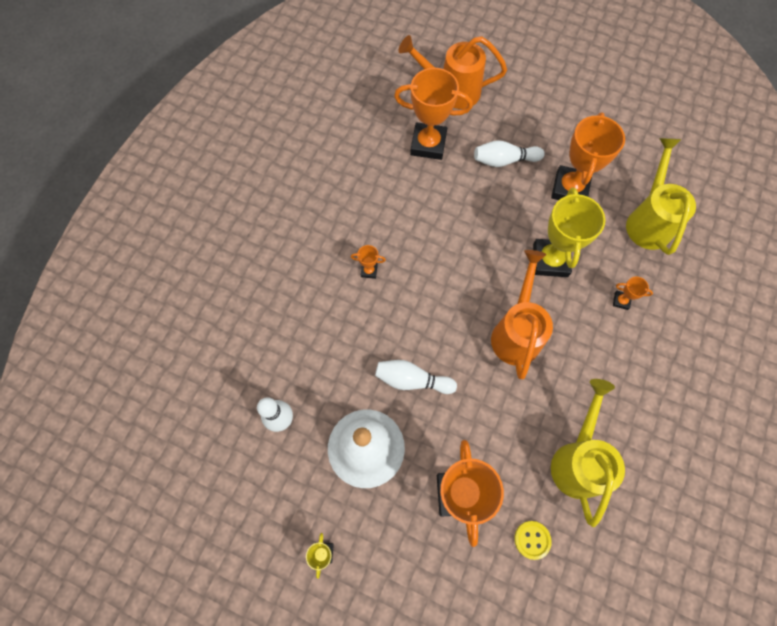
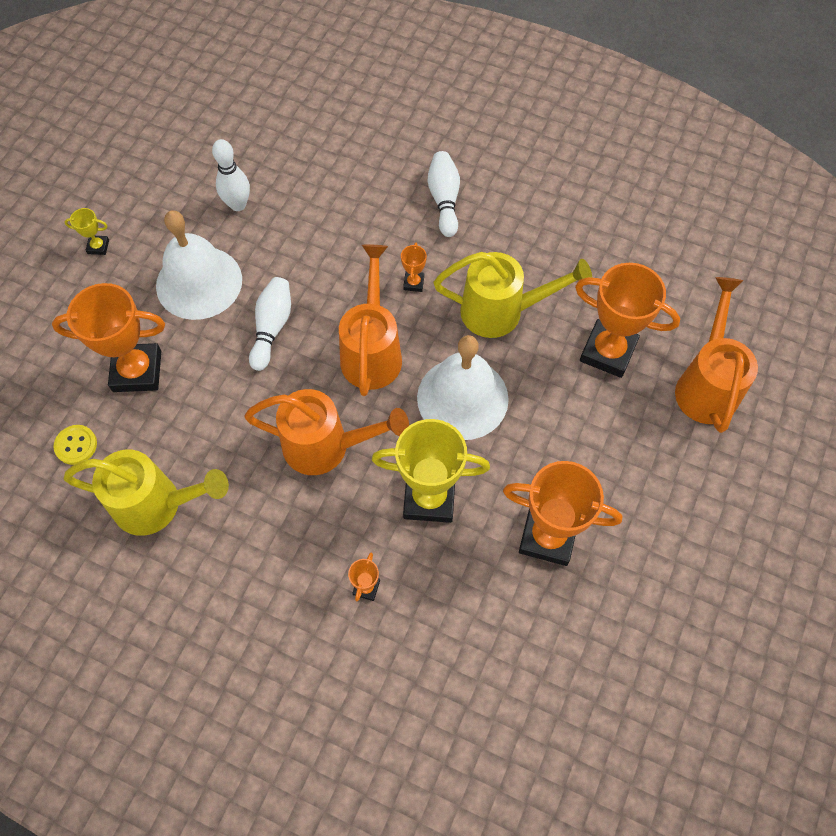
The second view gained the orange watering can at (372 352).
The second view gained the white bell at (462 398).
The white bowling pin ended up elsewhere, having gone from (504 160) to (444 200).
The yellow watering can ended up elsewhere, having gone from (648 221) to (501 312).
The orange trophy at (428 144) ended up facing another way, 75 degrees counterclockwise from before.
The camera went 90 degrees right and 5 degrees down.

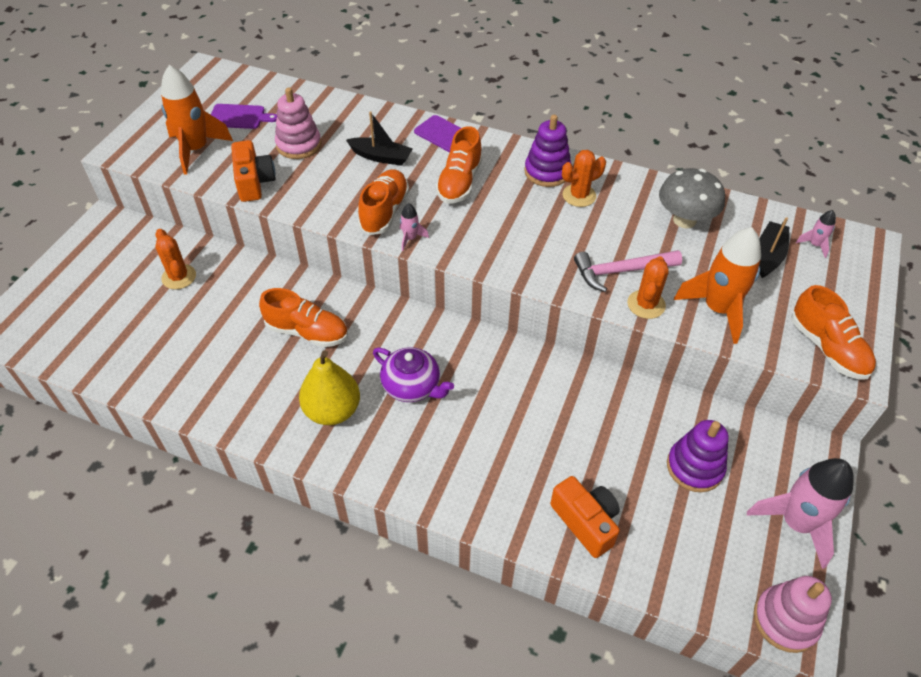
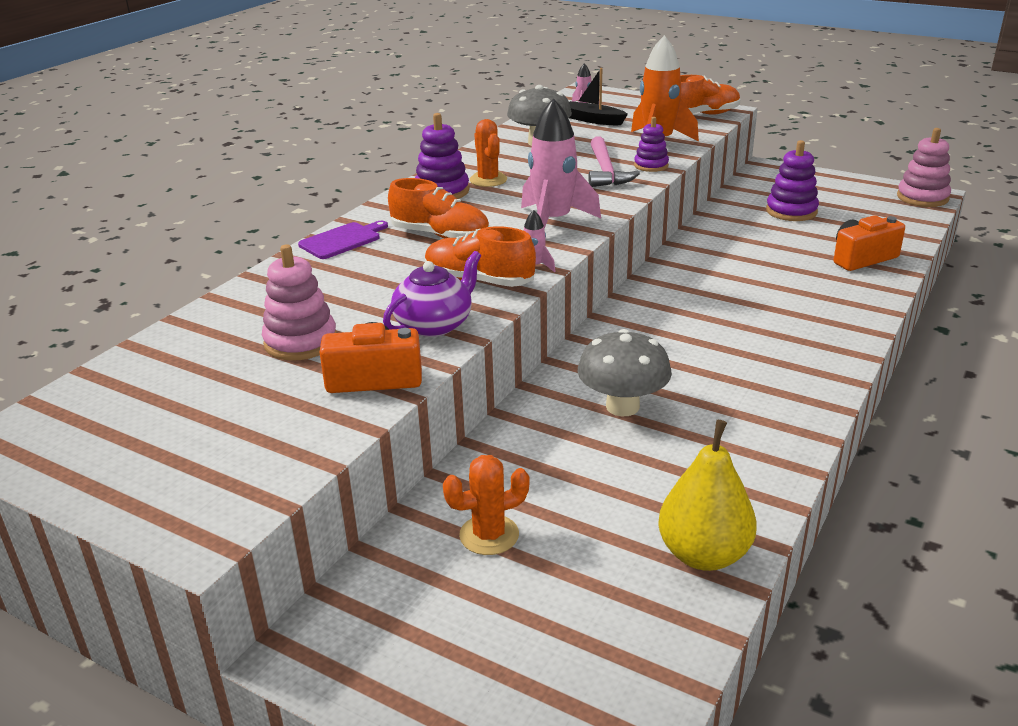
The purple teapot ended up elsewhere, having gone from (412 386) to (434 324).
The pink rocket ended up elsewhere, having gone from (796 523) to (553 222).
Where the orange shoe stood at (307 332), the grey mushroom came to stand at (622 406).
Where the orange cactus stood at (646 304), the purple stacking toy came to stand at (651 165).
The yellow pear ended up elsewhere, having gone from (332 410) to (703 554).
The second view lost the orange rocket at (196 150).
The second view lost the purple cutting board at (239 117).
The second view lost the black boat at (381 157).
The camera went 80 degrees left and 20 degrees down.

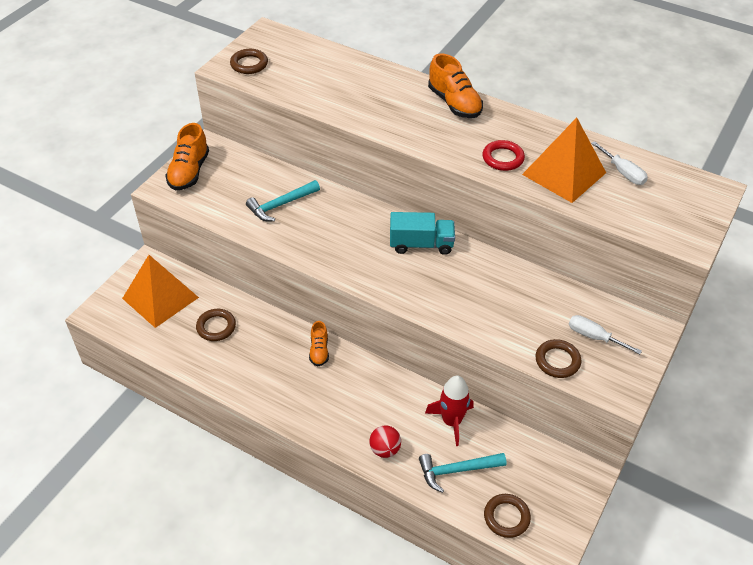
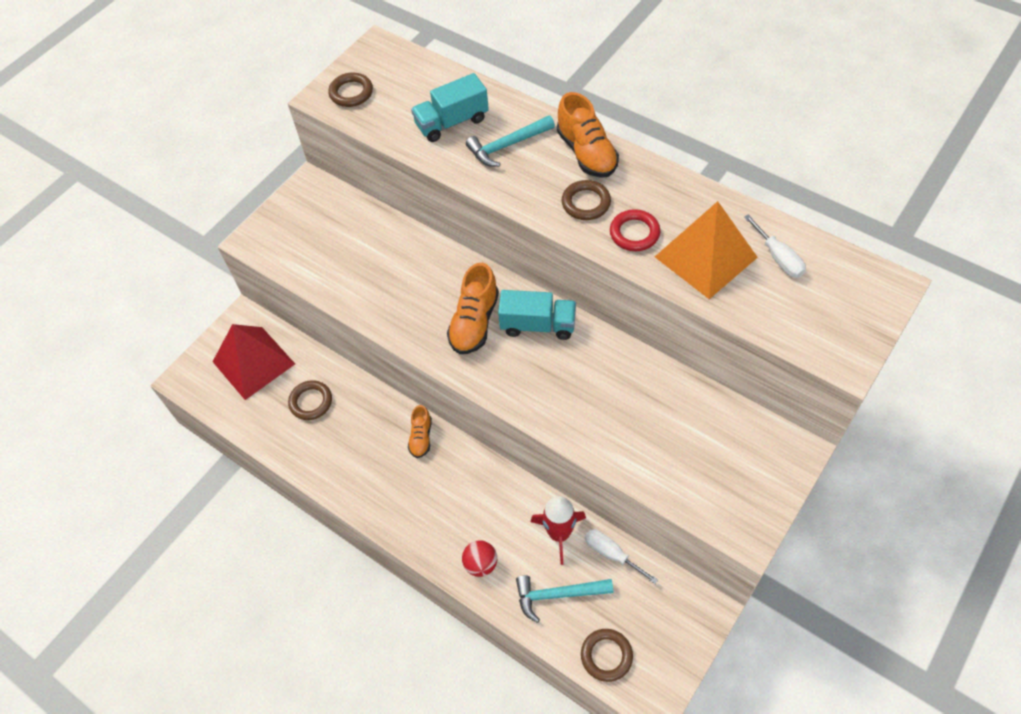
What was the orange pyramid at (160 298) turned into the red pyramid at (253 362).
The second view gained the turquoise truck at (452 122).
The orange shoe ended up elsewhere, having gone from (189 172) to (474 322).
The turquoise hammer ended up elsewhere, having gone from (281 205) to (507 145).
The brown ring ended up elsewhere, having gone from (557 361) to (586 203).
The white screwdriver ended up elsewhere, having gone from (594 337) to (611 554).
The camera went 10 degrees right and 10 degrees up.

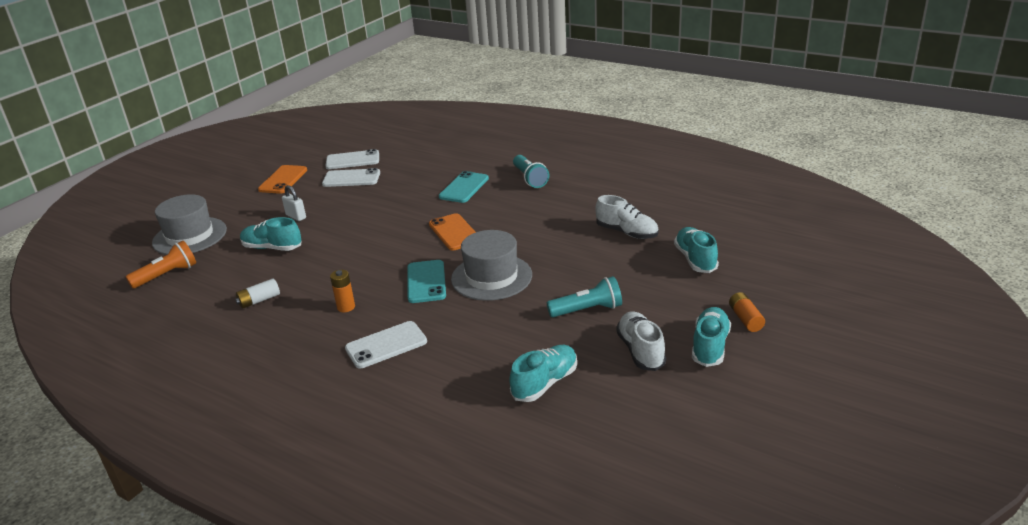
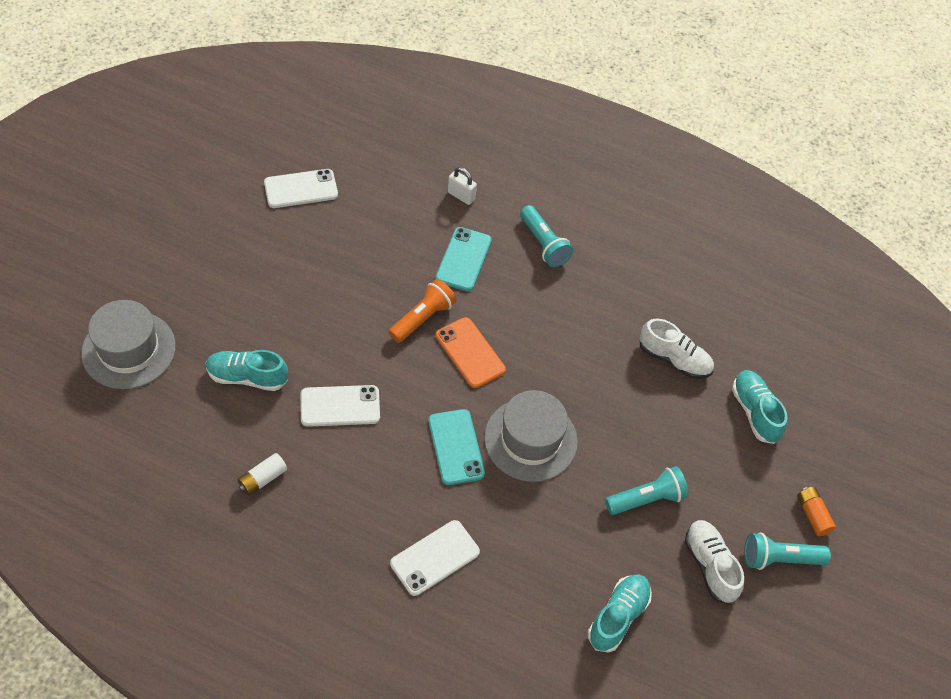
The white phone ended up elsewhere, having gone from (351 178) to (340 406).
The orange flashlight ended up elsewhere, having gone from (167 275) to (423 318).
The white padlock ended up elsewhere, having gone from (296 216) to (461 196).
Where the turquoise shoe stood at (710 346), the turquoise flashlight came to stand at (779 558).
The second view lost the orange phone at (283 180).
The second view lost the orange battery at (346 307).
The camera went 15 degrees left and 25 degrees up.

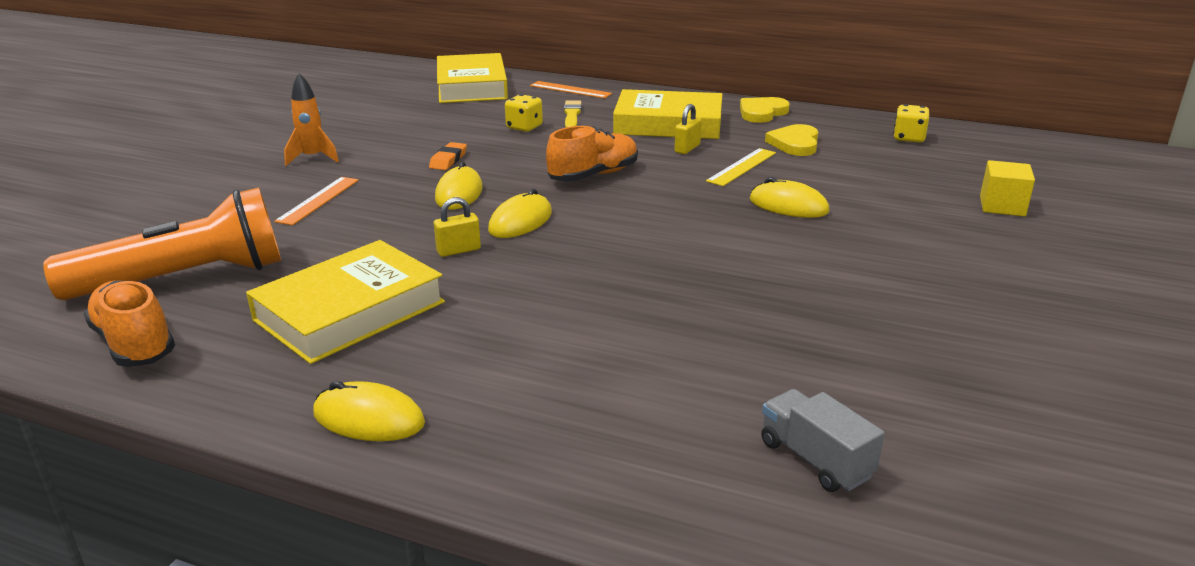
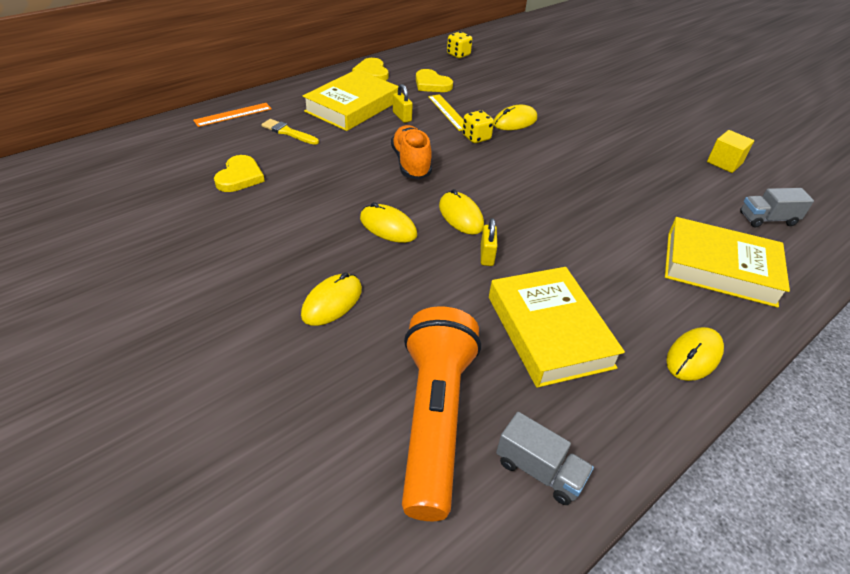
The second view gained the yellow heart at (240 177).
Where the orange ruler stood at (318 200), the yellow mouse came to stand at (332 302).
The yellow dice ended up elsewhere, having gone from (524 127) to (476 137).
Where the orange shoe stood at (135 343), the grey truck came to stand at (539 470).
The yellow book ended up elsewhere, having gone from (472 86) to (719 268).
The yellow cube ended up elsewhere, having gone from (1002 206) to (724 162).
The second view lost the orange rocket at (313 158).
The second view lost the orange eraser at (448 160).
The camera went 65 degrees left and 15 degrees up.

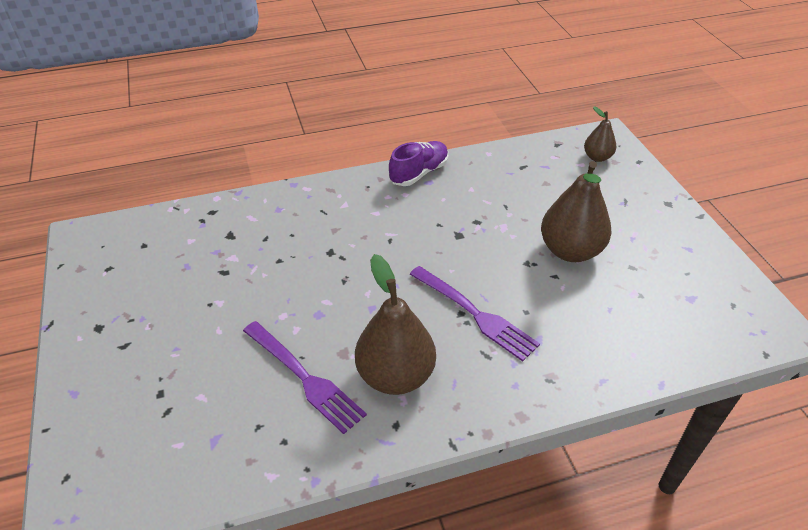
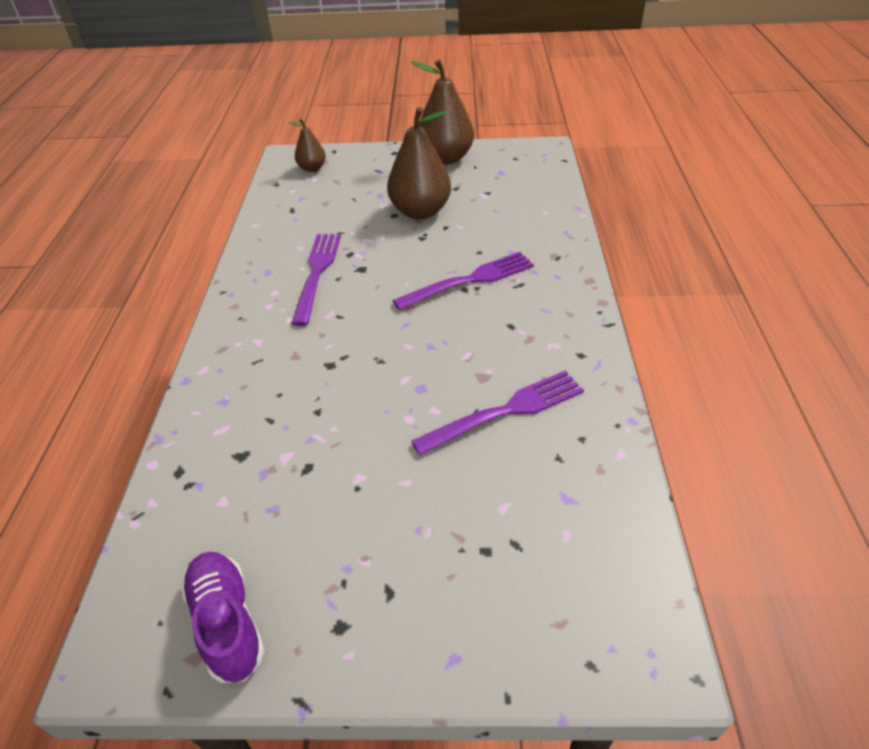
The purple shoe ended up elsewhere, having gone from (419 173) to (227 622).
The second view gained the purple fork at (317 273).
The brown pear ended up elsewhere, having gone from (395 376) to (445 158).
The camera went 70 degrees left and 0 degrees up.

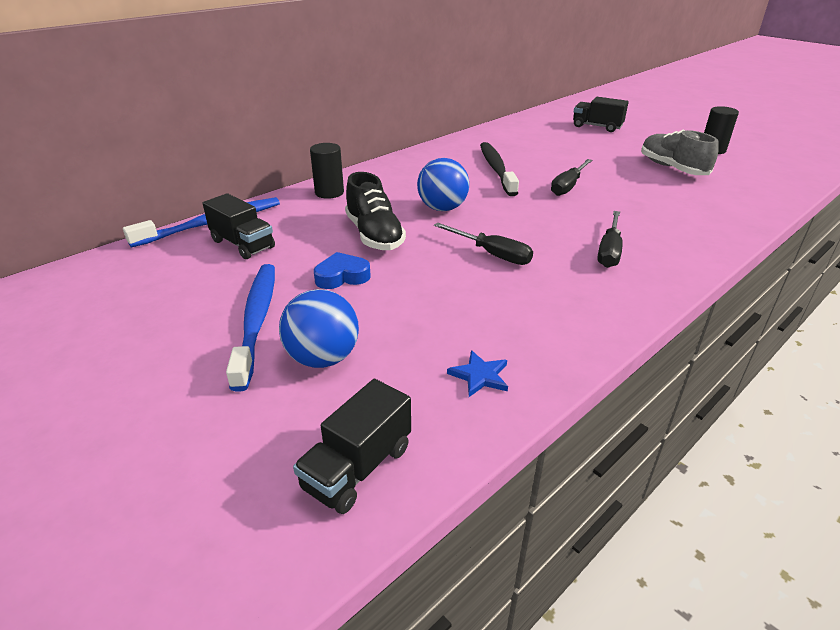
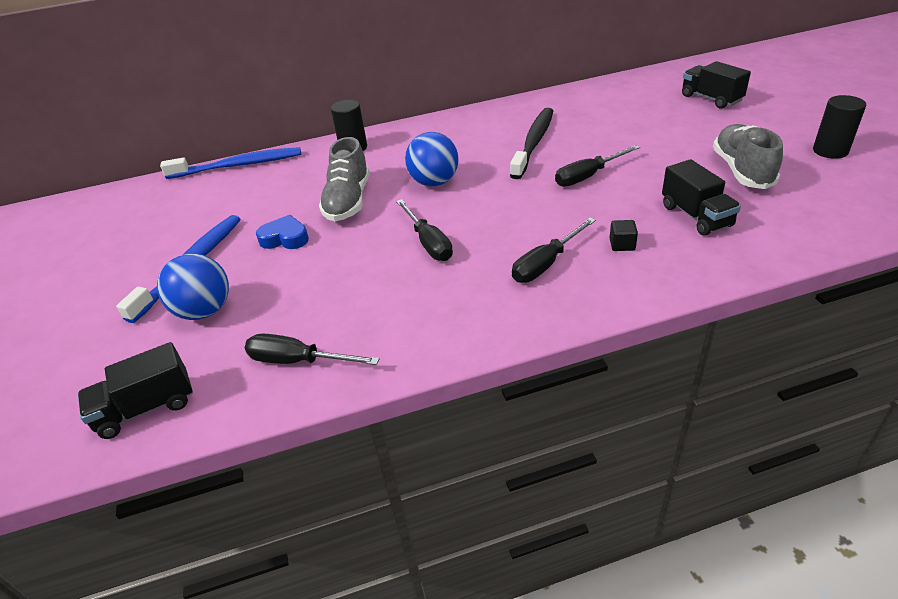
Where the blue star stood at (480 376), the black screwdriver came to stand at (298 361).
What was the black shoe at (374 235) turned into the grey shoe at (348 201).
The second view gained the black cube at (622 245).
The black truck ended up elsewhere, having gone from (243 244) to (696 216).
The camera went 30 degrees right and 5 degrees up.

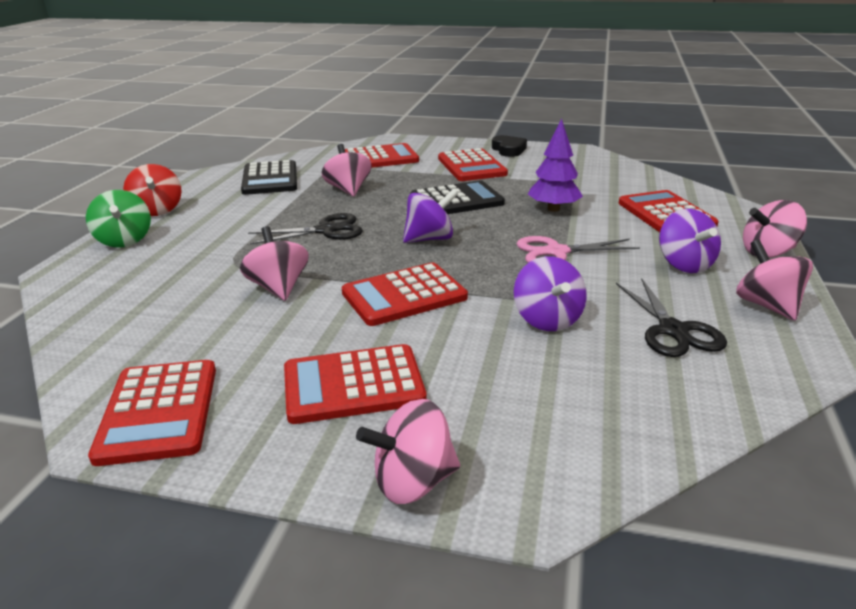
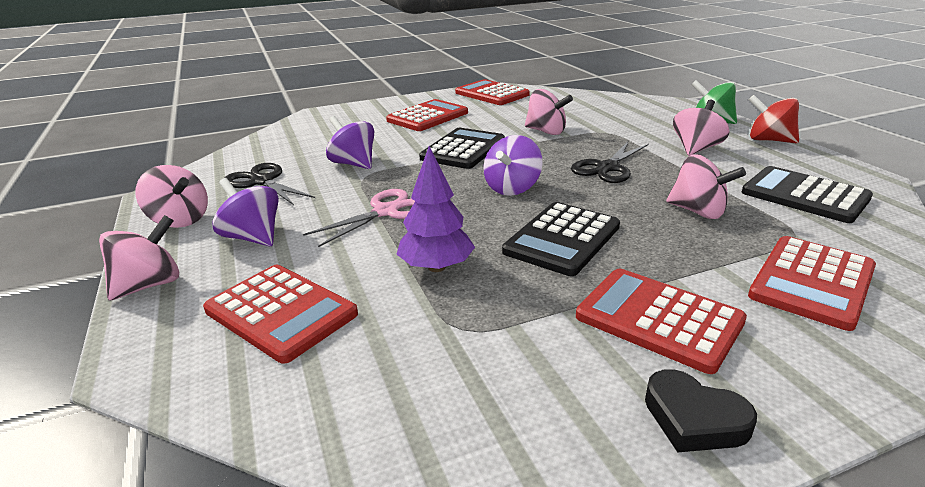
What was the red calculator at (404 295) turned into the black calculator at (463 149).
The pink spinning top ended up elsewhere, having gone from (413 481) to (696 149).
The camera went 145 degrees right and 0 degrees up.

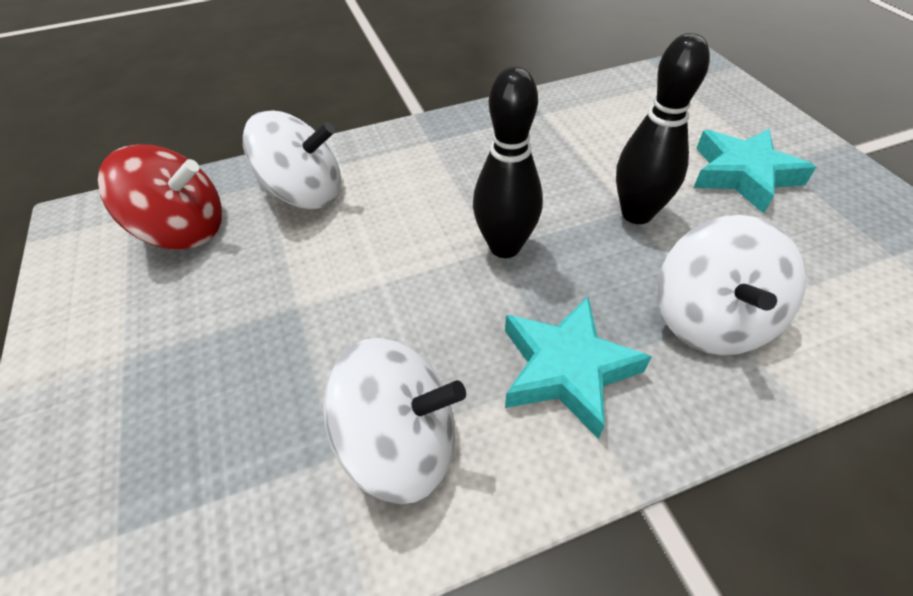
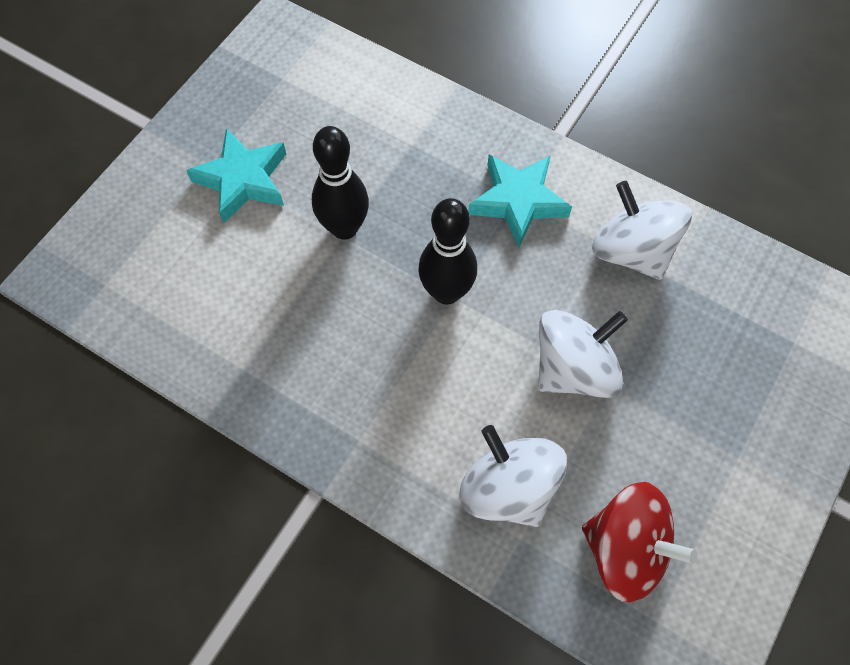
The white spinning top ended up elsewhere, having gone from (710 319) to (574 369).
The red spinning top at (184 230) ended up facing another way, 150 degrees clockwise from before.
The camera went 130 degrees left and 15 degrees up.

